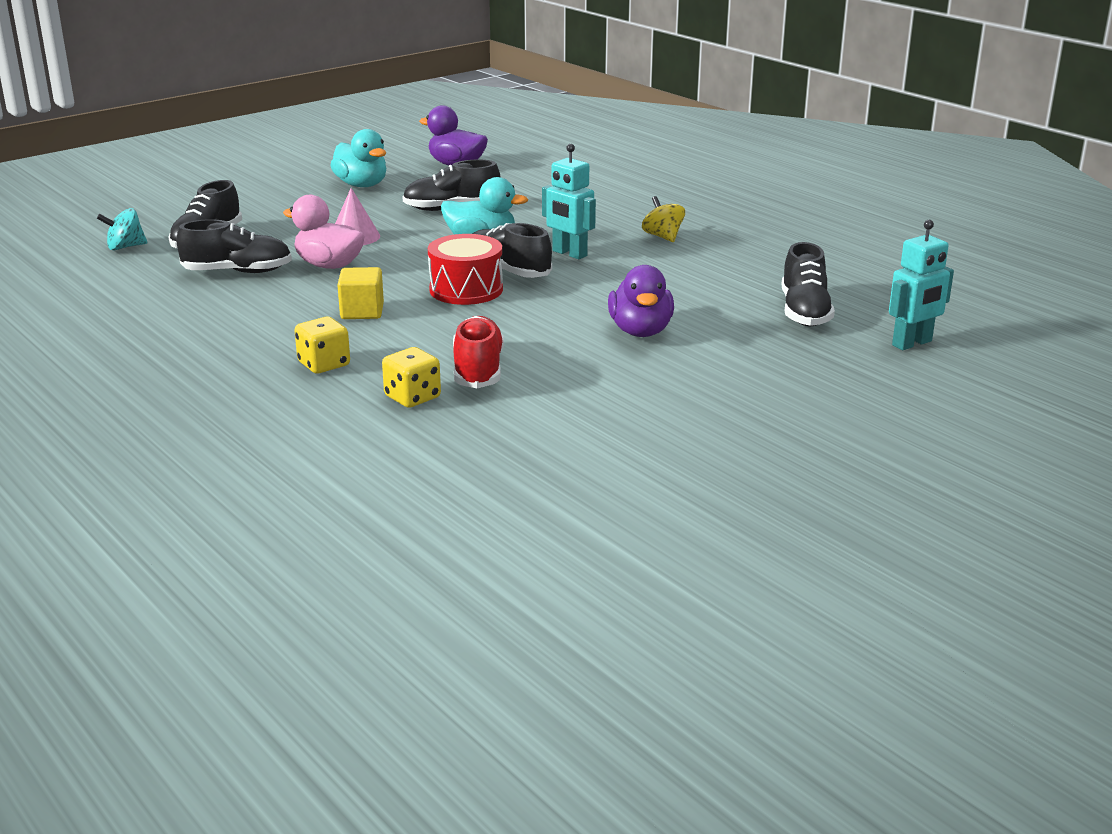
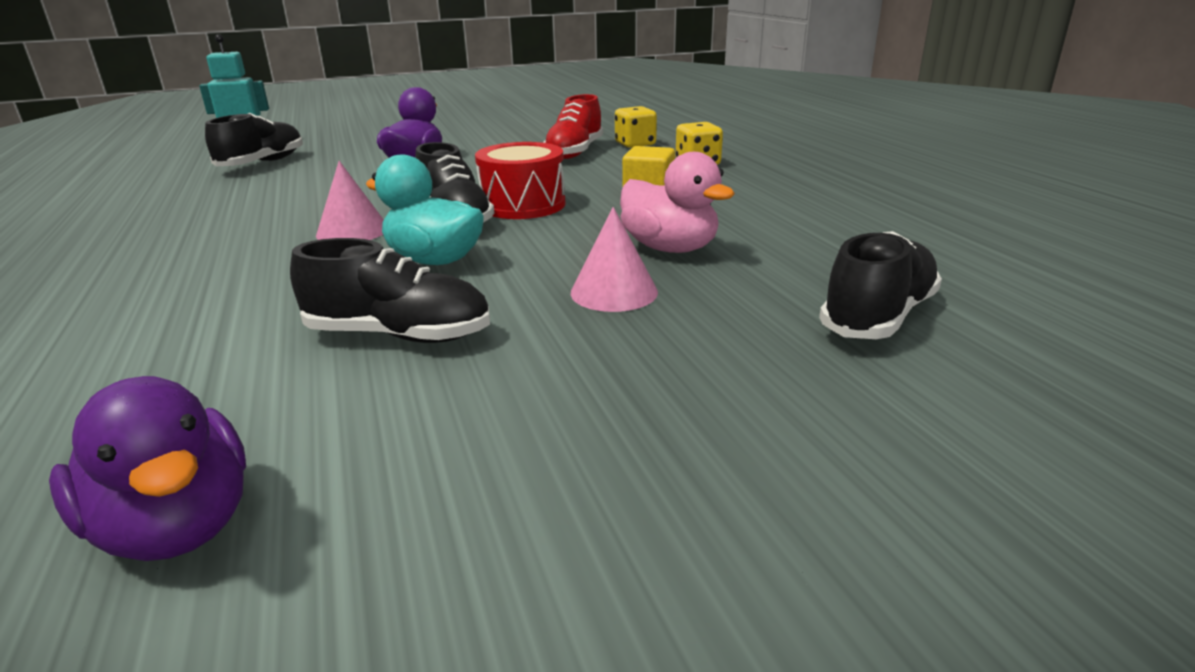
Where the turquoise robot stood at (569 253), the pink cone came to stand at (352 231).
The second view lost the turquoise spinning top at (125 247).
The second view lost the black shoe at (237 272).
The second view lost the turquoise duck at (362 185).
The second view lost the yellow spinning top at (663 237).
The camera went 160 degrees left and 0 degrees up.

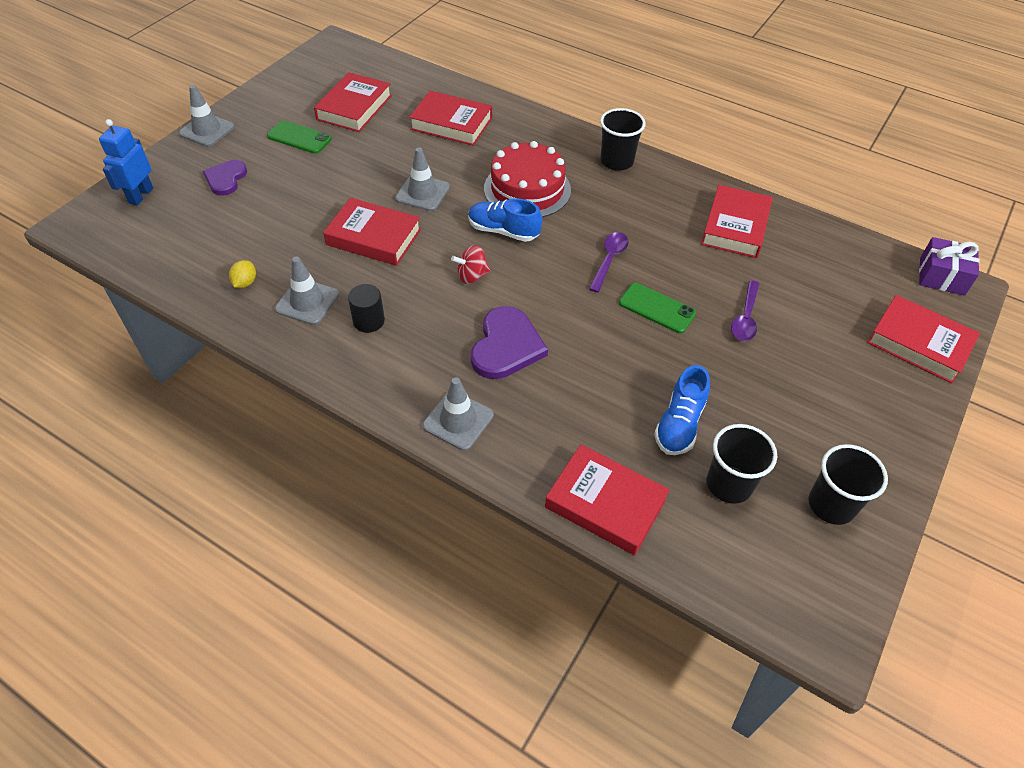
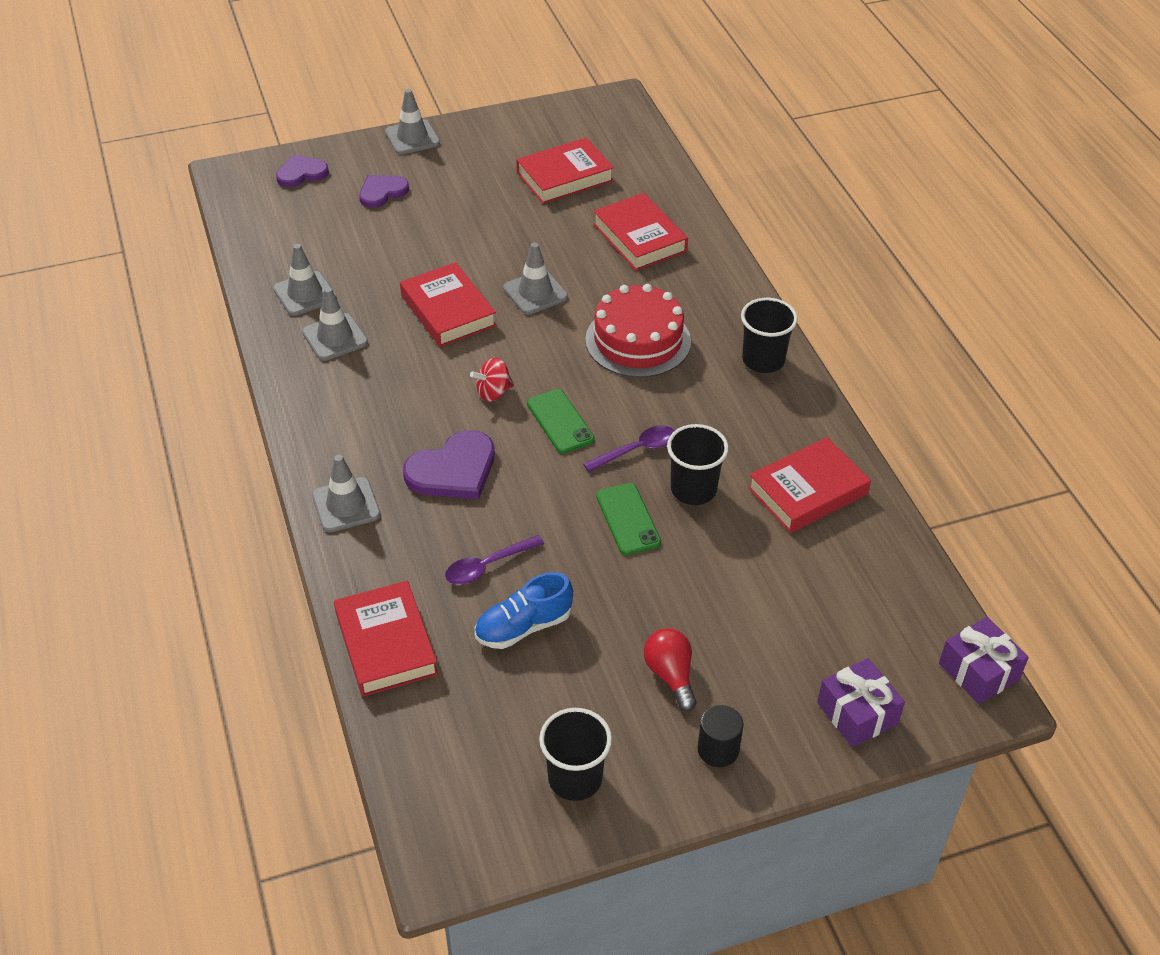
Where the yellow lemon stood at (245 283), the grey traffic cone came to stand at (305 294).
Where the blue robot stood at (140 195), the purple heart came to stand at (301 173).
The purple spoon ended up elsewhere, having gone from (745 318) to (488 566).
The red spinning top at (472 276) ended up facing another way, 45 degrees counterclockwise from before.
The green phone ended up elsewhere, having gone from (299 138) to (560 421).
The second view gained the red light bulb at (670 675).
The black cup ended up elsewhere, having gone from (729 484) to (693 489).
The black cylinder ended up elsewhere, having gone from (369 321) to (718 749).
Where the red book stood at (919 343), the purple gift came to stand at (857 713).
The second view lost the blue shoe at (503 231).
The camera went 40 degrees right and 5 degrees down.

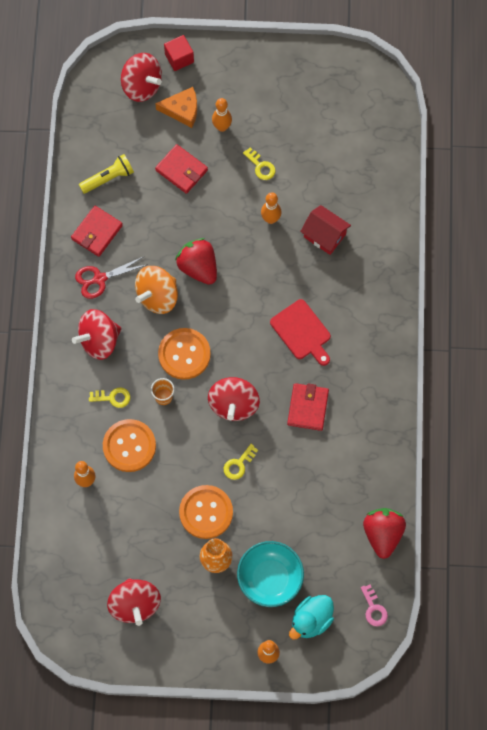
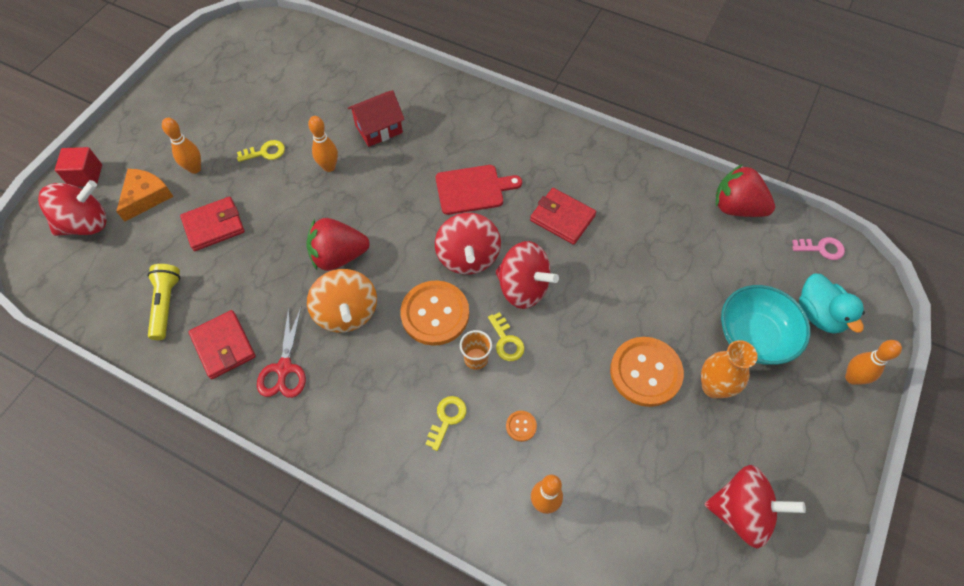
The red spinning top ended up elsewhere, having gone from (99 340) to (468 257).
The yellow key ended up elsewhere, having gone from (238 464) to (506 341).
The size of the orange button at (129 446) changed by a factor of 0.42.
The camera went 65 degrees left and 10 degrees down.

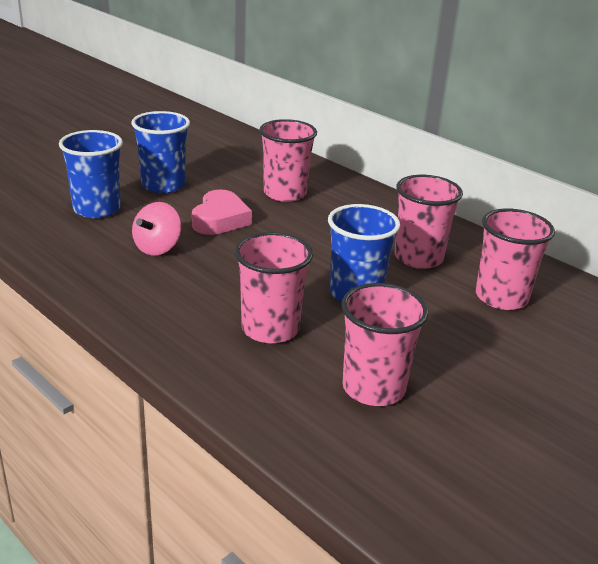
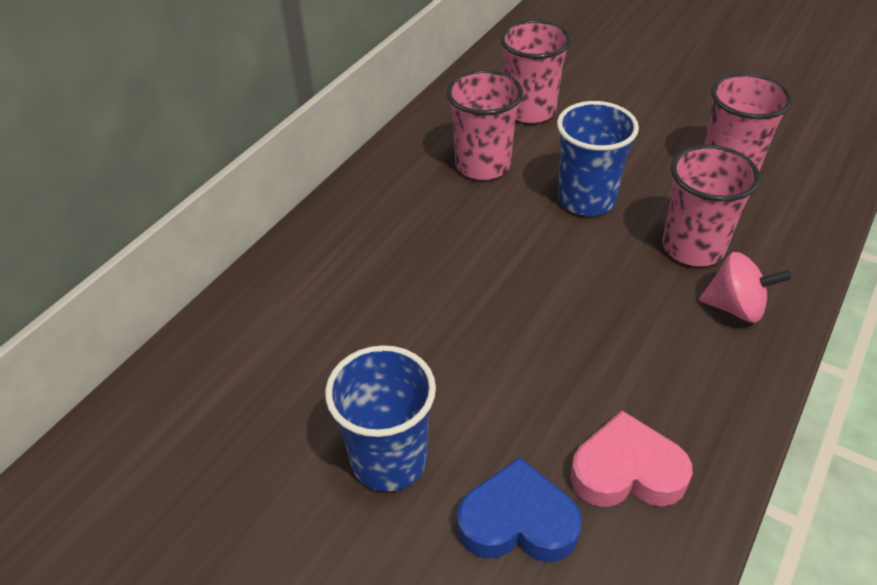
Where the blue cup stood at (97 209), the blue heart came to stand at (517 521).
The pink heart ended up elsewhere, having gone from (220 219) to (627 471).
The pink spinning top ended up elsewhere, having gone from (157 248) to (735 307).
The second view lost the pink cup at (285 193).
The camera went 100 degrees left and 15 degrees up.

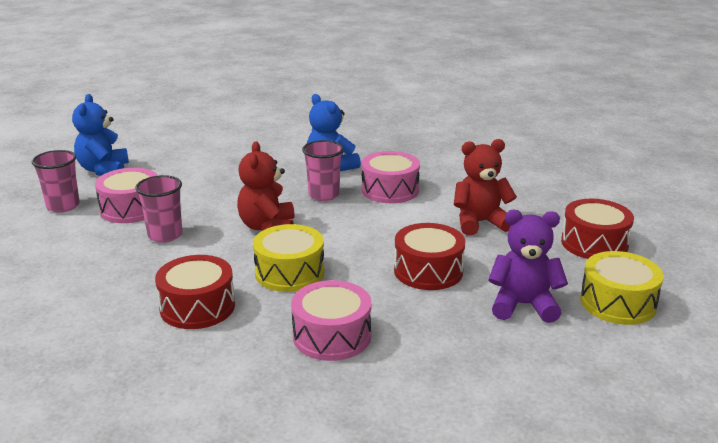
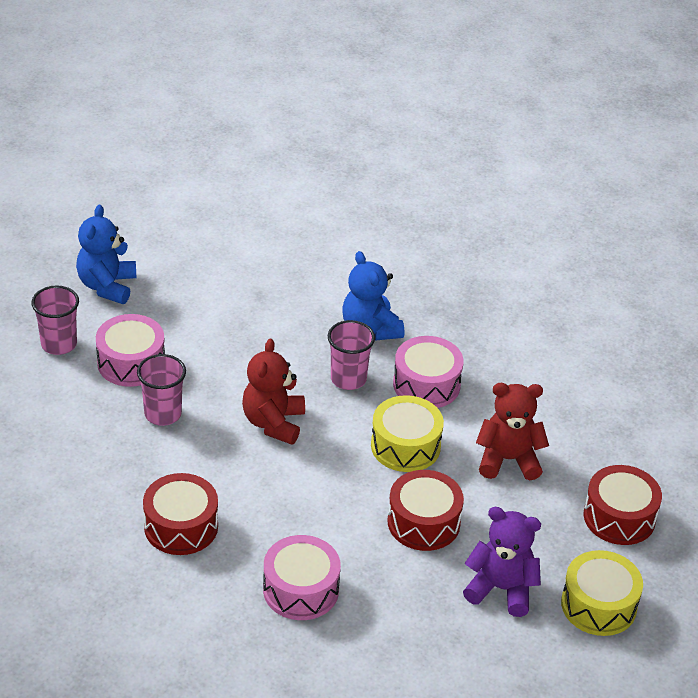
The yellow drum ended up elsewhere, having gone from (289 272) to (405 446).
The camera went 10 degrees right and 15 degrees up.

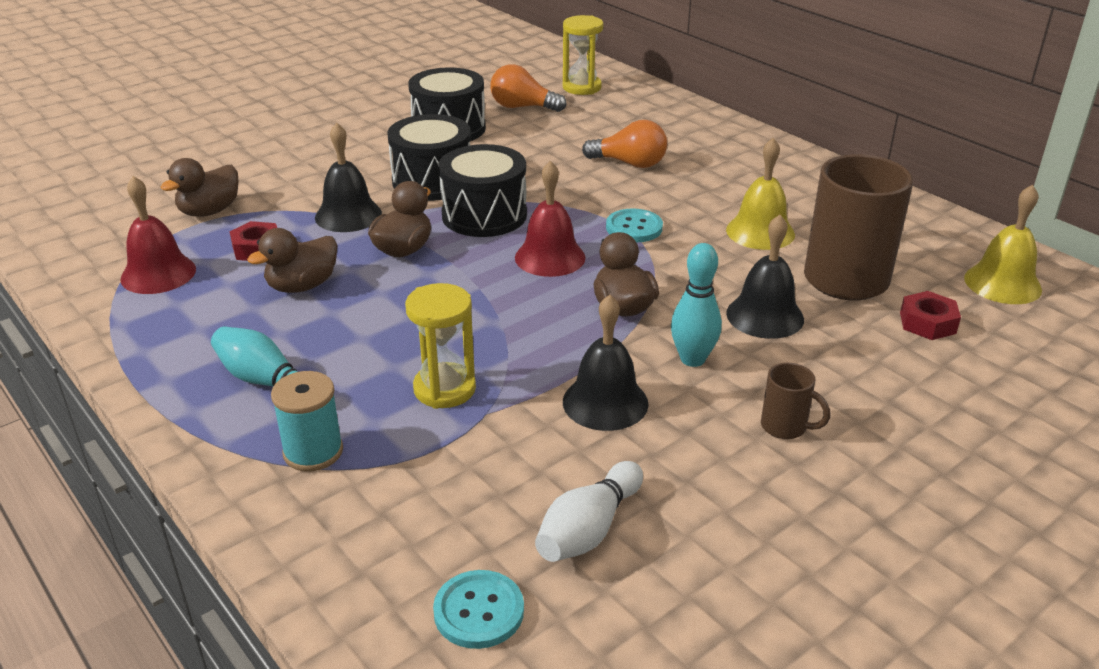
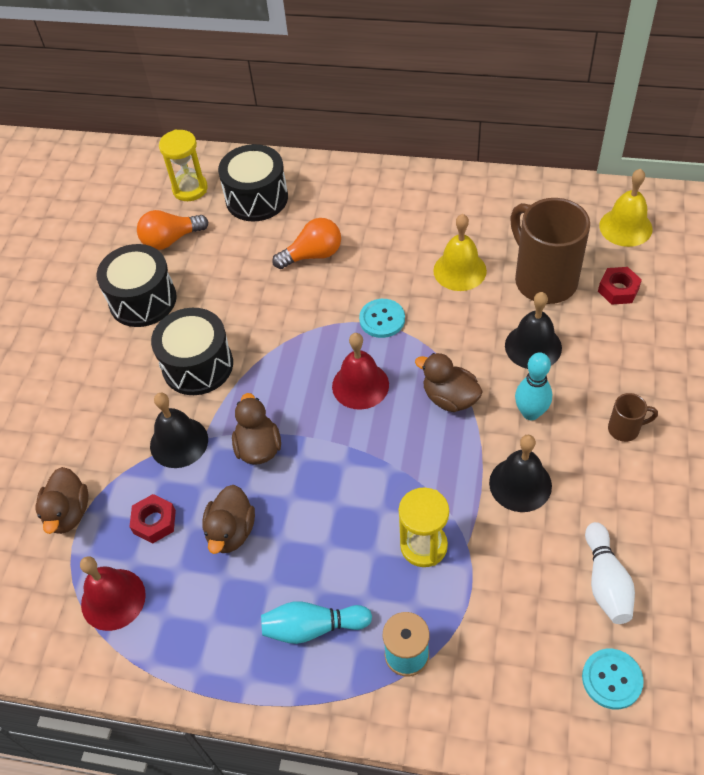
The black drum ended up elsewhere, having gone from (484 215) to (256 198).
The camera went 35 degrees left and 20 degrees up.

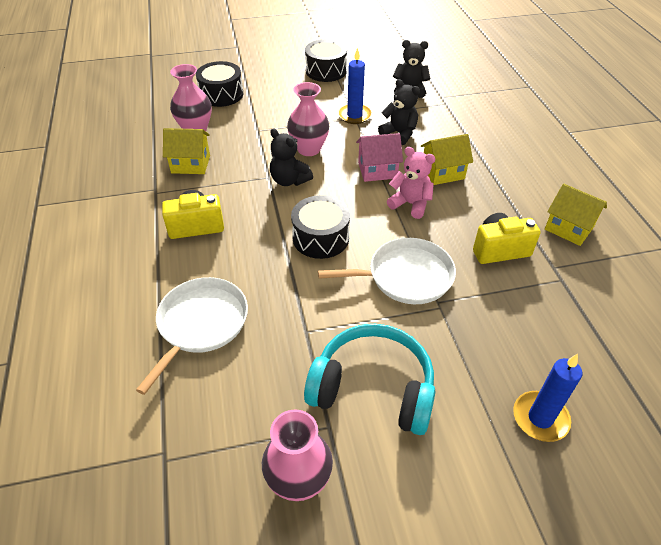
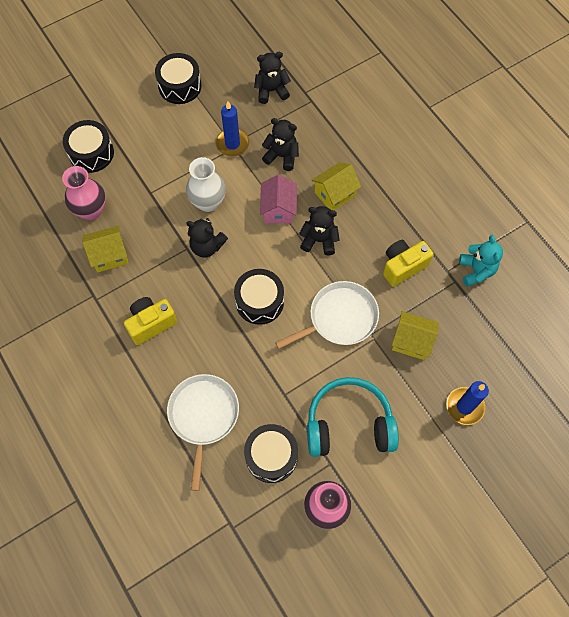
What was the pink vase at (309 149) turned into the white vase at (208 202).
The second view gained the black drum at (271 456).
The pink house at (377 170) ended up facing another way, 60 degrees counterclockwise from before.
What was the pink teddy bear at (410 204) turned into the black teddy bear at (319 240).
The yellow house ended up elsewhere, having gone from (569 228) to (411 341).
The second view gained the turquoise teddy bear at (476 271).
The camera went 20 degrees left and 20 degrees up.

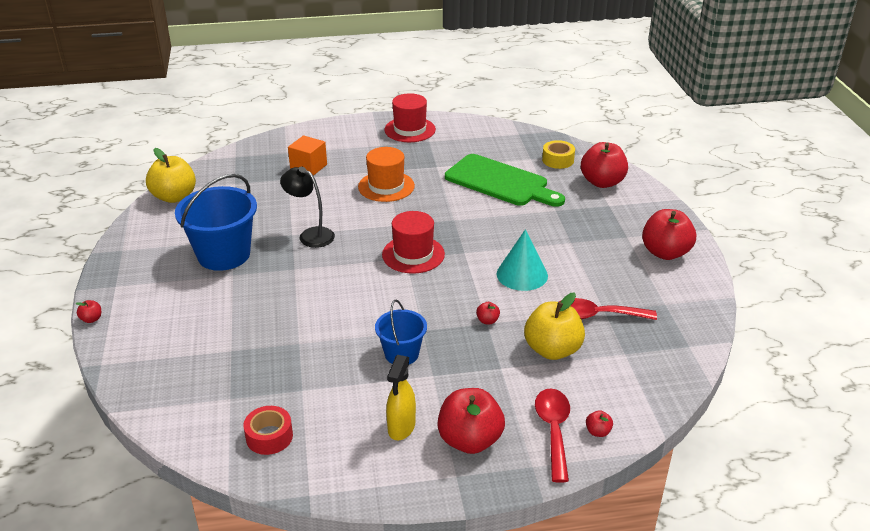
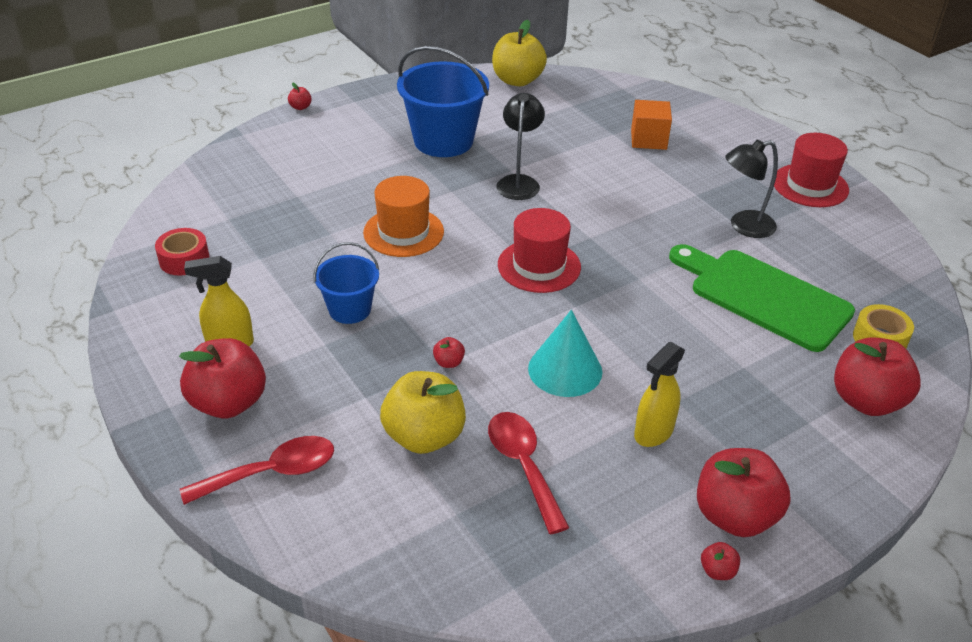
The orange hat ended up elsewhere, having gone from (386 186) to (403 232).
The second view gained the yellow spray bottle at (653 433).
The green cutting board at (500 182) ended up facing another way, 120 degrees clockwise from before.
The red apple ended up elsewhere, having gone from (598 432) to (717 571).
The second view gained the black lamp at (743 226).
The camera went 65 degrees right and 5 degrees up.

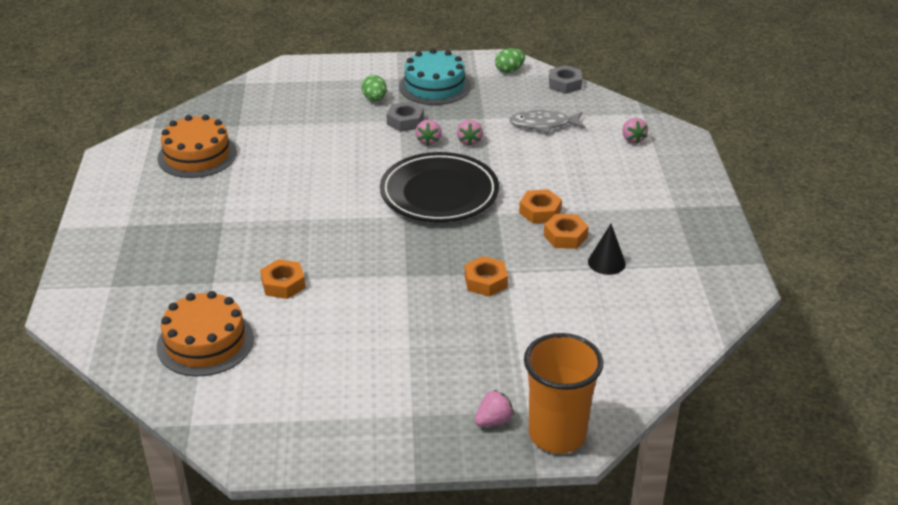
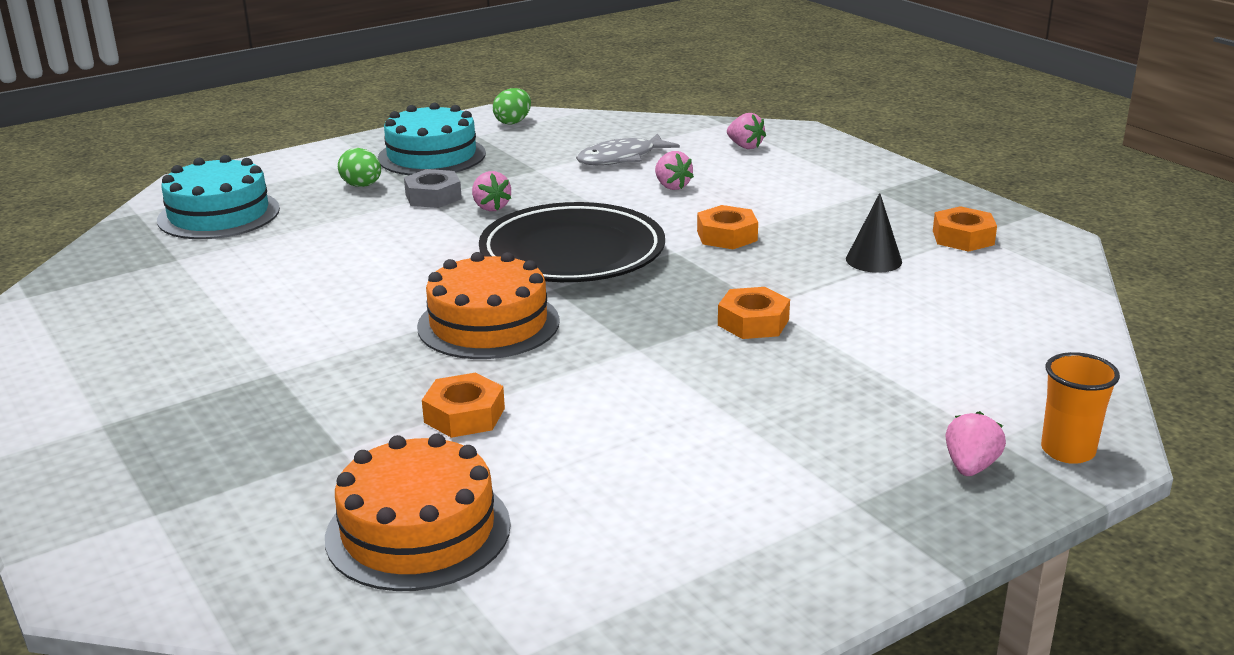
The second view gained the turquoise cake at (219 214).
The orange cake ended up elsewhere, having gone from (197 155) to (488 324).
The pink strawberry ended up elsewhere, having gone from (469 141) to (672 186).
The orange nut ended up elsewhere, having gone from (565 236) to (963 237).
The size of the orange cup at (557 434) changed by a factor of 0.56.
The second view lost the grey nut at (565 84).
The camera went 30 degrees left and 10 degrees down.

